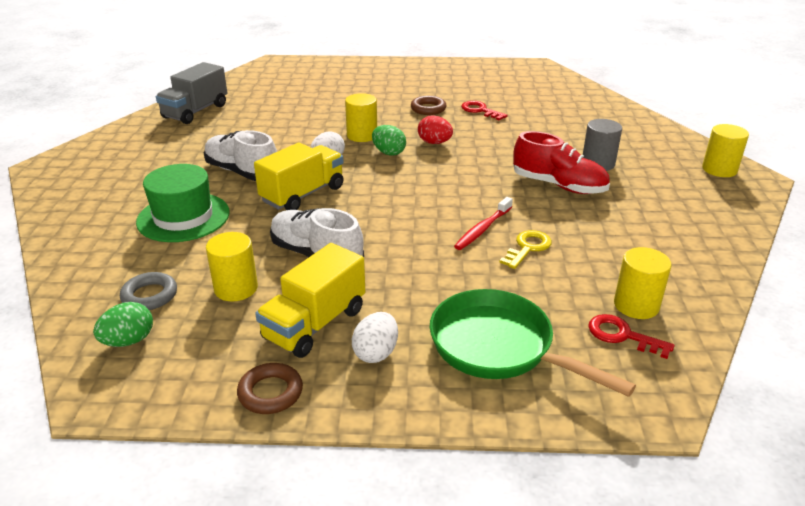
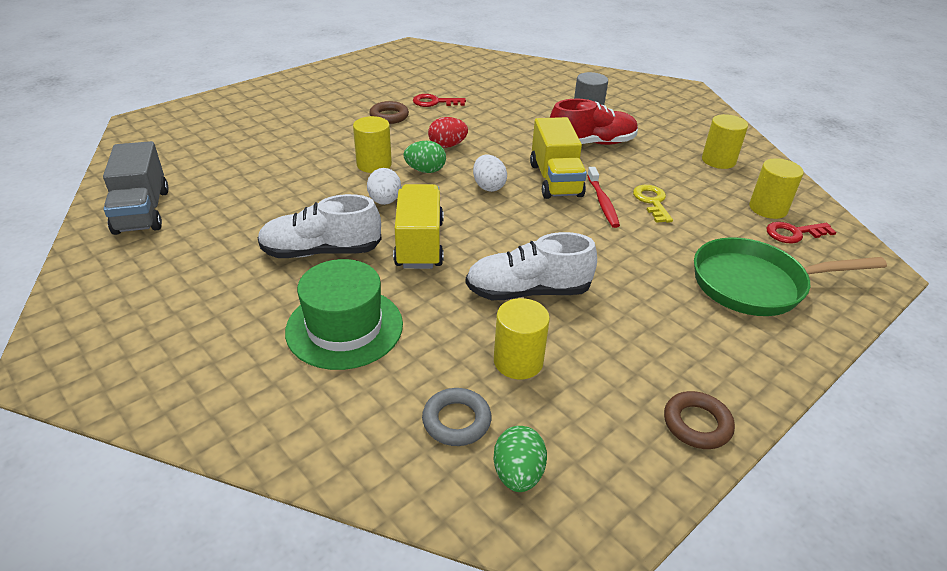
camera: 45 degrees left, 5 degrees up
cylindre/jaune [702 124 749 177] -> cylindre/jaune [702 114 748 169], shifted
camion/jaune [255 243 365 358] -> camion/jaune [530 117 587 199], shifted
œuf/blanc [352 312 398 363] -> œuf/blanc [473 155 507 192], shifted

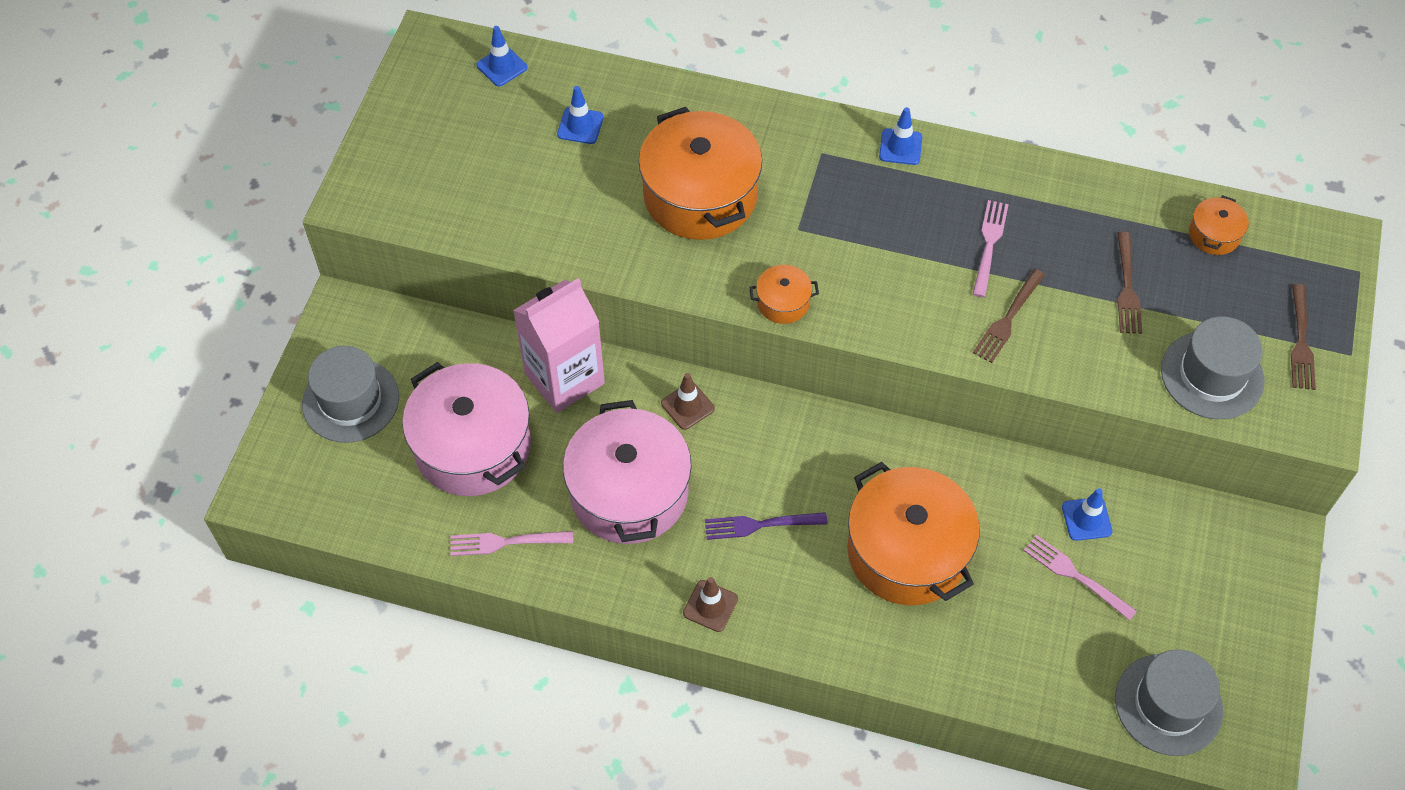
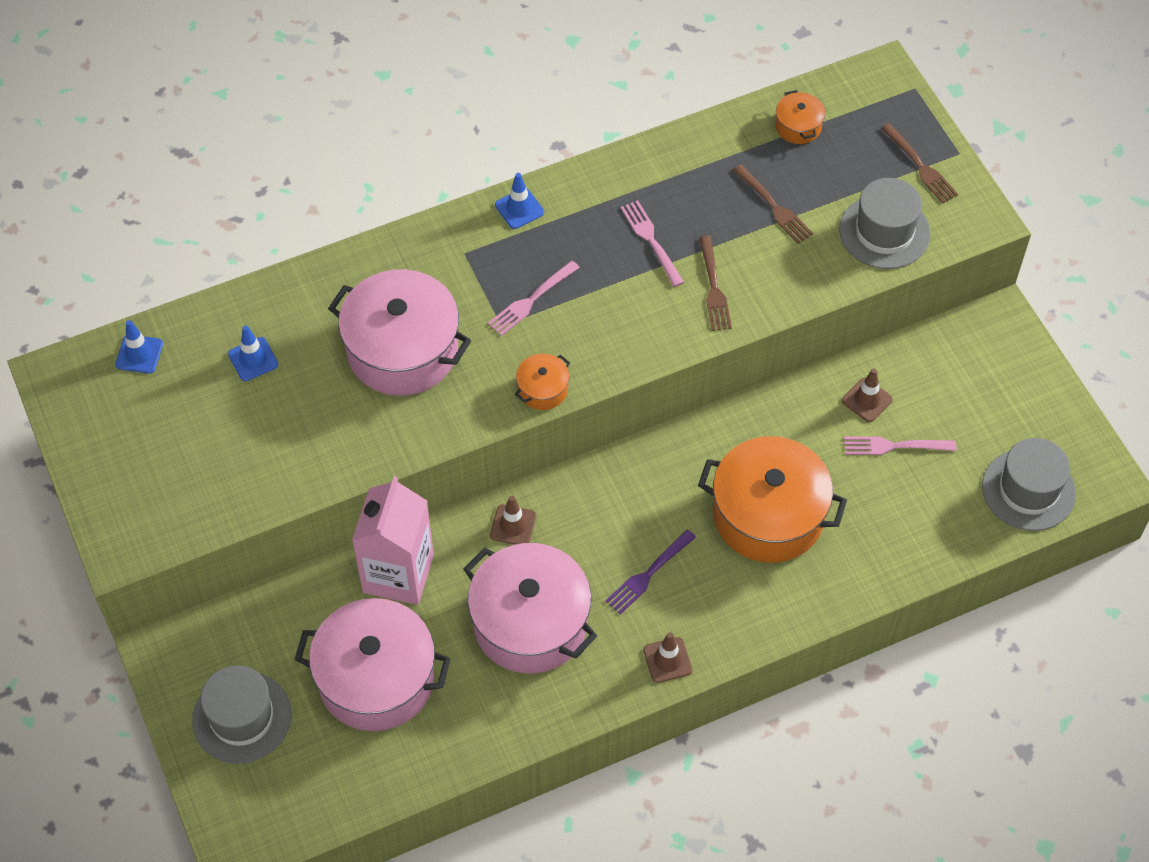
camera: 40 degrees left, 0 degrees up
marmite/orange [638 107 762 240] -> marmite/rose [328 269 471 396]
cône de chantier/bleu [1062 488 1112 541] -> cône de chantier/marron [842 369 893 422]
fourchette/rose [450 531 573 556] -> fourchette/rose [488 260 580 336], shifted

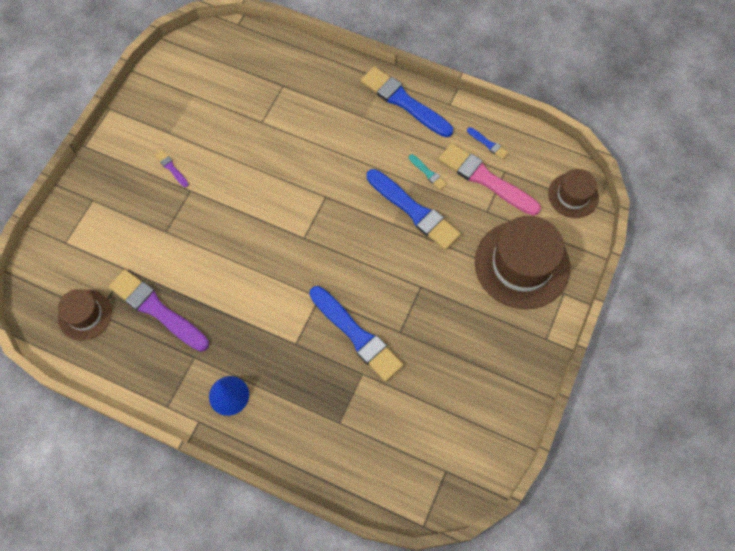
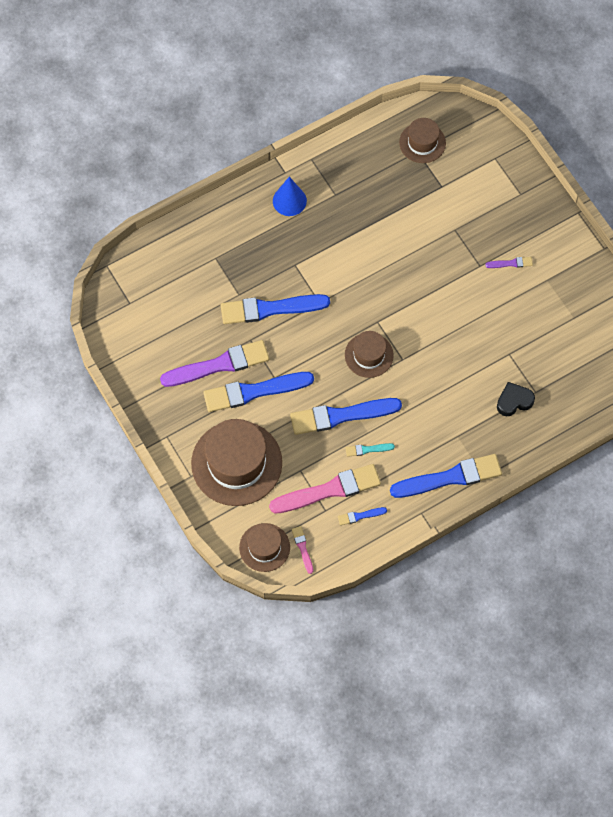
camera: 125 degrees right, 0 degrees up
pinceau/violet [109 269 209 352] -> pinceau/violet [160 340 269 387], shifted
none -> chapeau/marron [345 331 394 378]
none -> pinceau/bleu [203 372 314 412]
none -> cœur/noir [497 382 535 416]
none -> pinceau/rose [292 526 313 574]

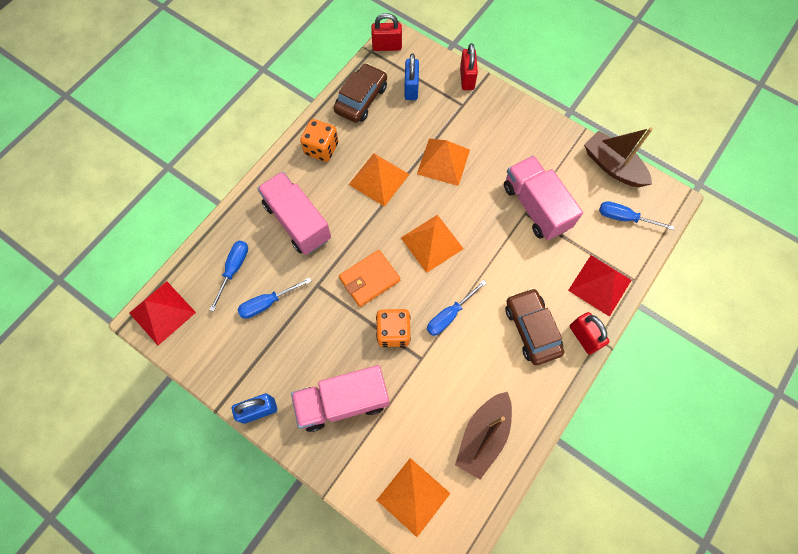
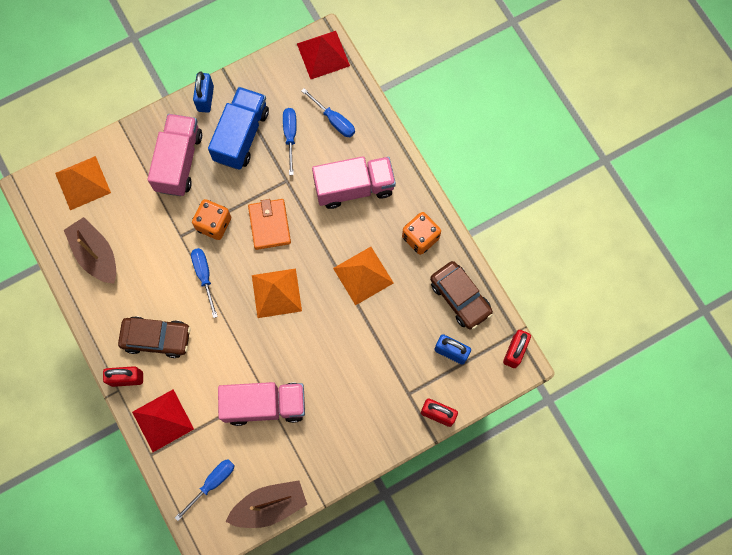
camera: 115 degrees right, 5 degrees up
pyramide/orange [417 139 470 186] -> none
none -> camion/bleu [208 87 269 170]

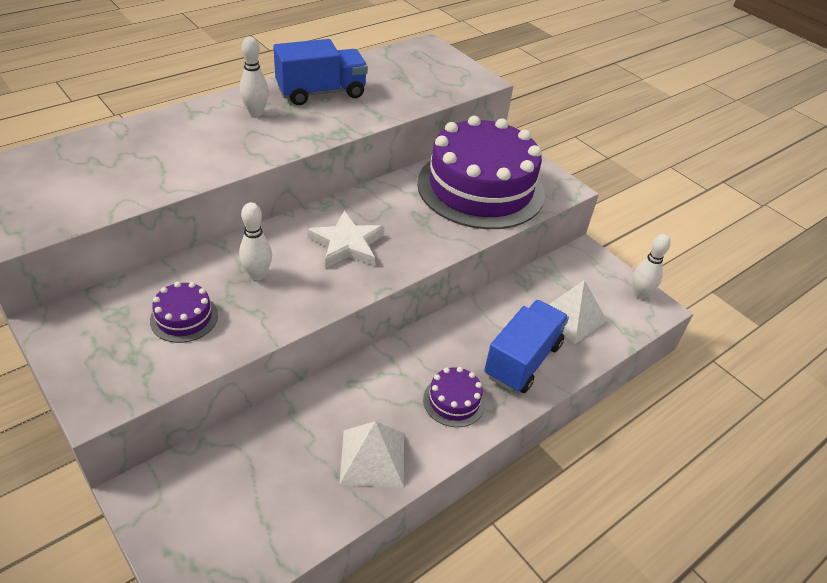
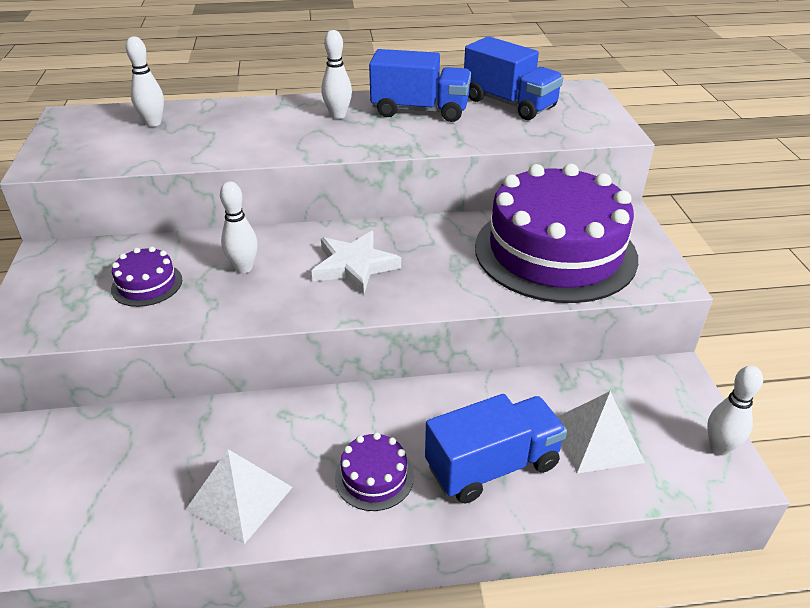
camera: 35 degrees right, 5 degrees down
none -> quille/blanc [126 36 164 127]
none -> camion/bleu [464 36 564 120]

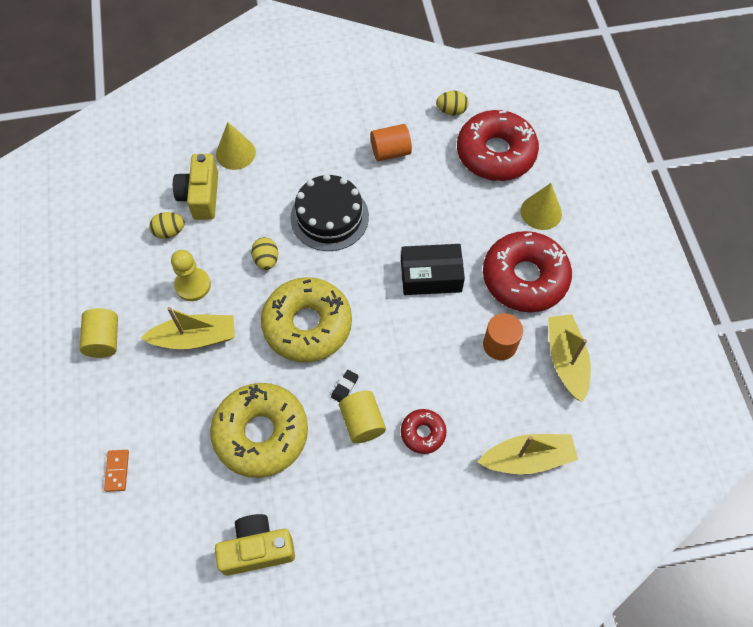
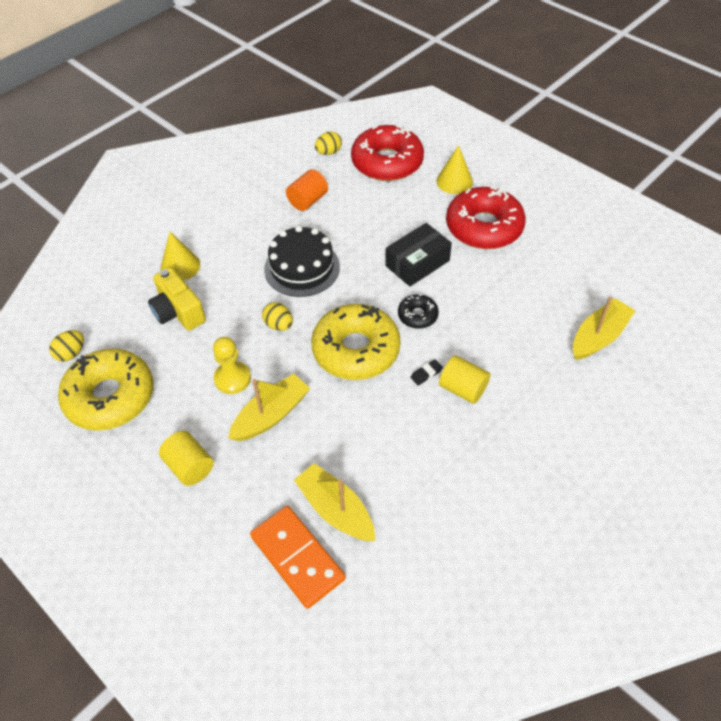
camera: 35 degrees left, 10 degrees down
œuf/jaune [149 212 185 239] -> œuf/jaune [49 330 84 362], shifted
cylindre/orange [483 313 523 360] -> none
bateau/jaune [548 314 591 402] -> bateau/jaune [294 463 375 541], shifted
gomme/noir [331 370 359 402] -> gomme/noir [411 359 443 385], 60 degrees clockwise
beignet/jaune [210 383 308 478] -> beignet/jaune [58 348 154 431], shifted
beignet/rouge [401 409 447 454] -> none
domino/orange [104 450 129 492] -> domino/orange [250 506 346 609], x2.20
appareil photo/jaune [215 514 295 576] -> none
none -> beignet/noir [398 294 439 329]

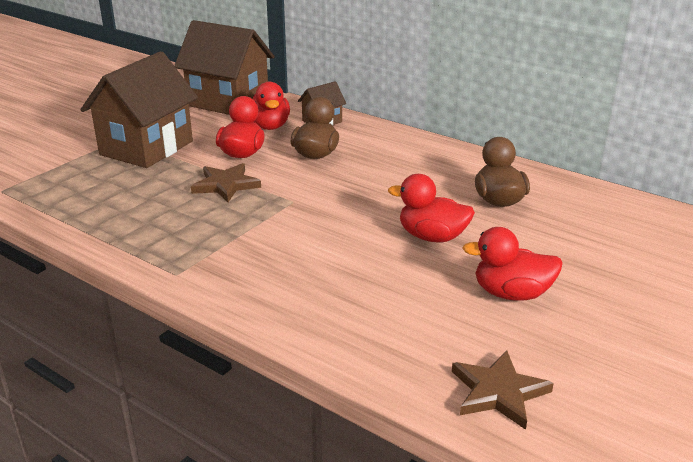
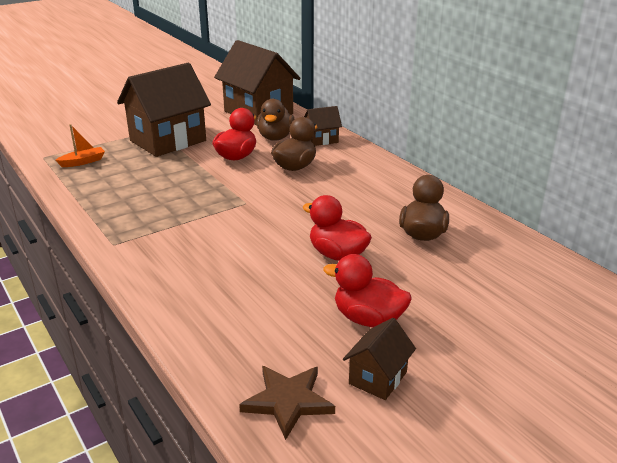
camera: 20 degrees right, 0 degrees up
canard/rouge [253 82 290 130] -> canard/marron [257 99 295 141]
étoile/marron [191 163 261 202] -> none
none -> bateau/orange [55 124 105 167]
none -> maison/marron [343 318 416 400]

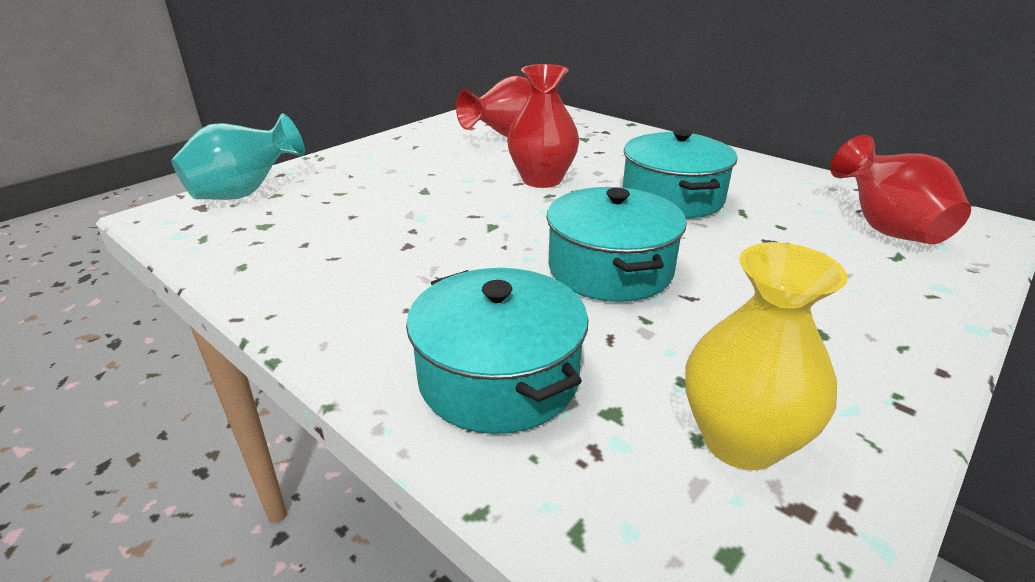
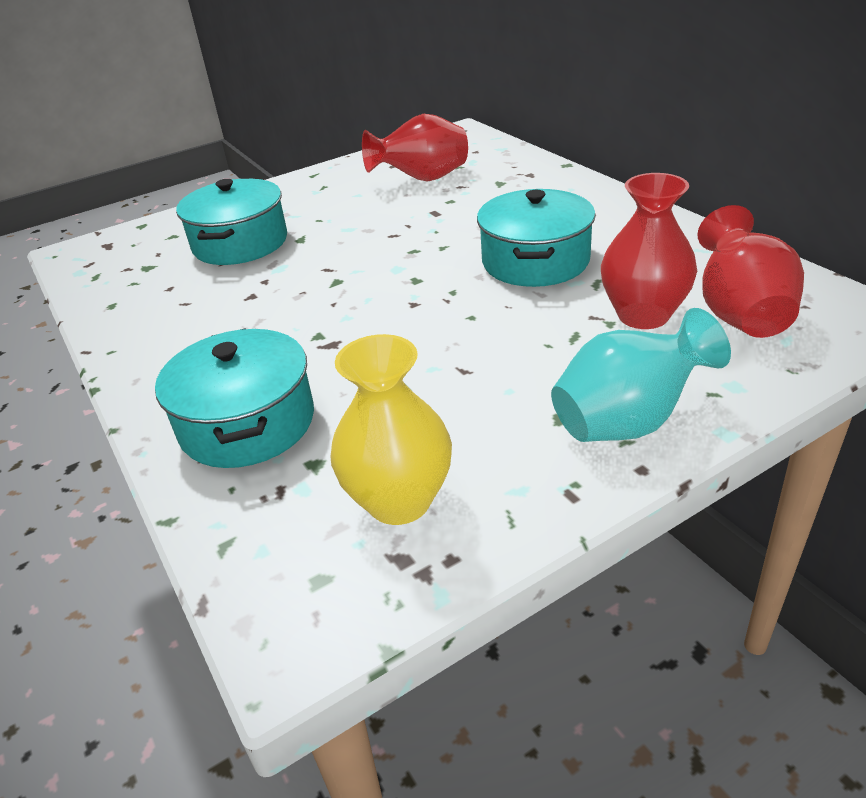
camera: 20 degrees right, 5 degrees up
vase/rouge [507 64 579 188] -> vase/rouge [601 173 697 329], shifted
vase/turquoise [171 114 305 200] -> vase/turquoise [551 308 731 442], shifted
marmite/turquoise [546 187 687 302] -> marmite/turquoise [176 179 287 265], shifted

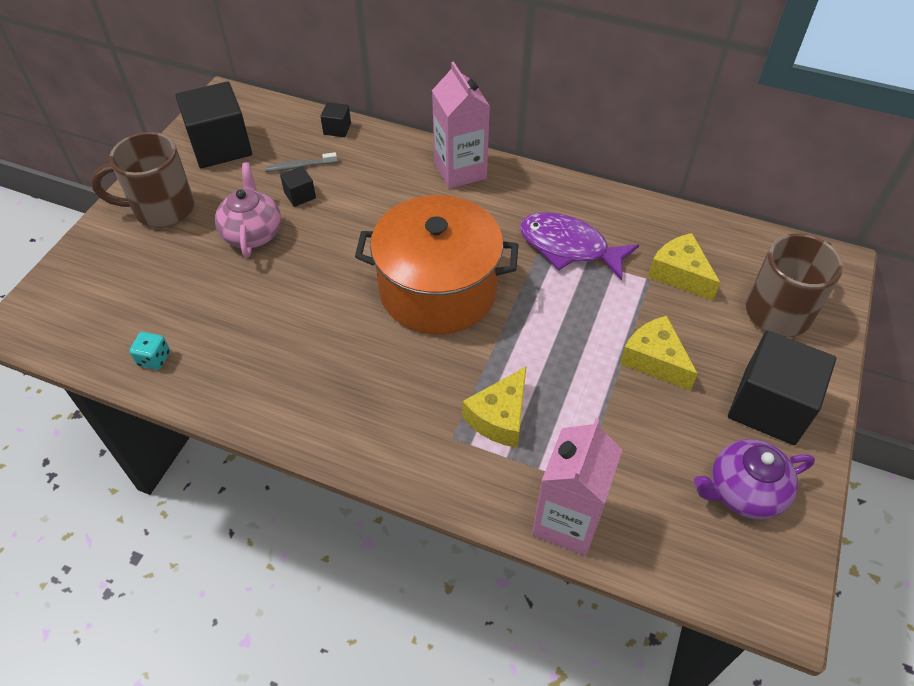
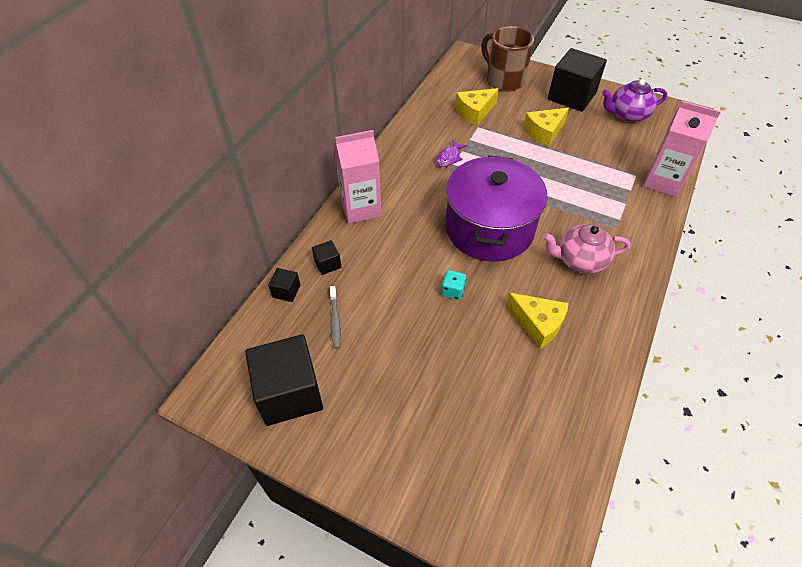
camera: 85 degrees left, 0 degrees up
tasse/marron [91 132 195 228] -> none
théière/rose [215 162 281 258] -> théière/rose [543 224 630 274], shifted
cube/noir [280 166 316 207] -> cube/noir [312 240 341 275], shifted
marmite/orange [355 195 518 334] -> marmite/violet [445 155 548 262]
poisson/violet [520 212 639 281] -> poisson/violet [436 140 467 167], x0.50
dé/turquoise [129 332 170 370] -> dé/turquoise [441 270 467 300], shifted
fromage/jaune [462 367 526 448] -> fromage/jaune [506 293 569 350], shifted
théière/violet [694 439 815 519] -> théière/violet [602 79 667 122], 90 degrees clockwise

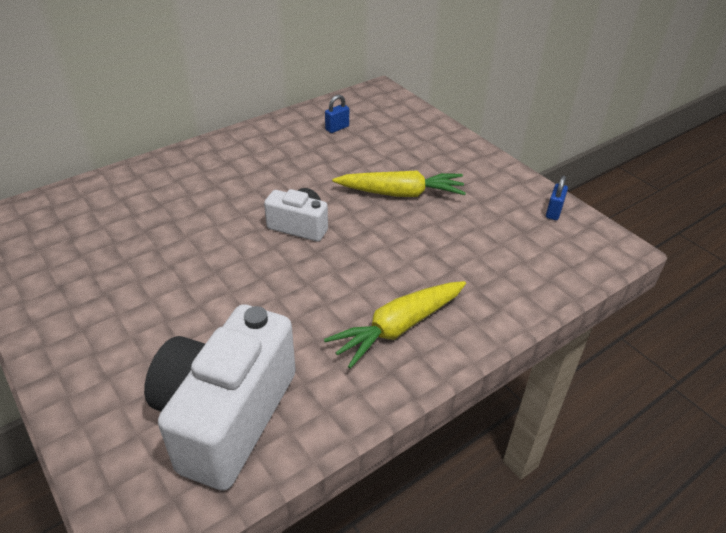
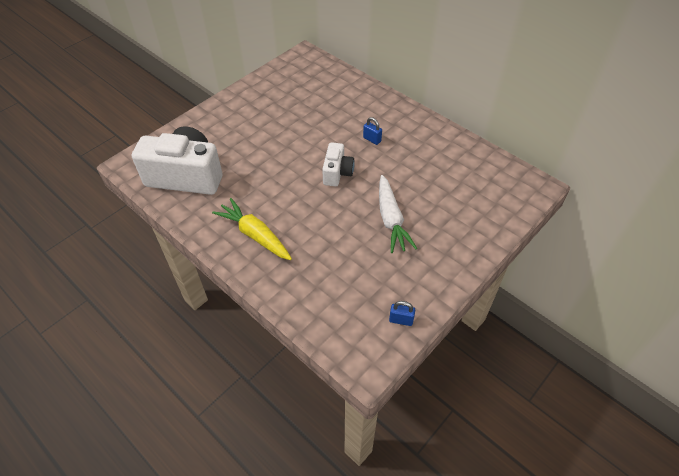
camera: 80 degrees right, 10 degrees up
cadenas/bleu [325 95 349 133] -> cadenas/bleu [363 117 382 145], shifted
carotte/jaune [333 171 466 197] -> carotte/blanc [379 175 417 253]

